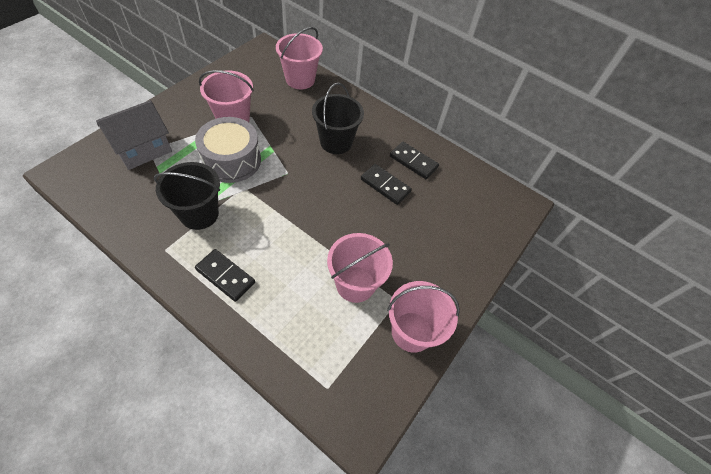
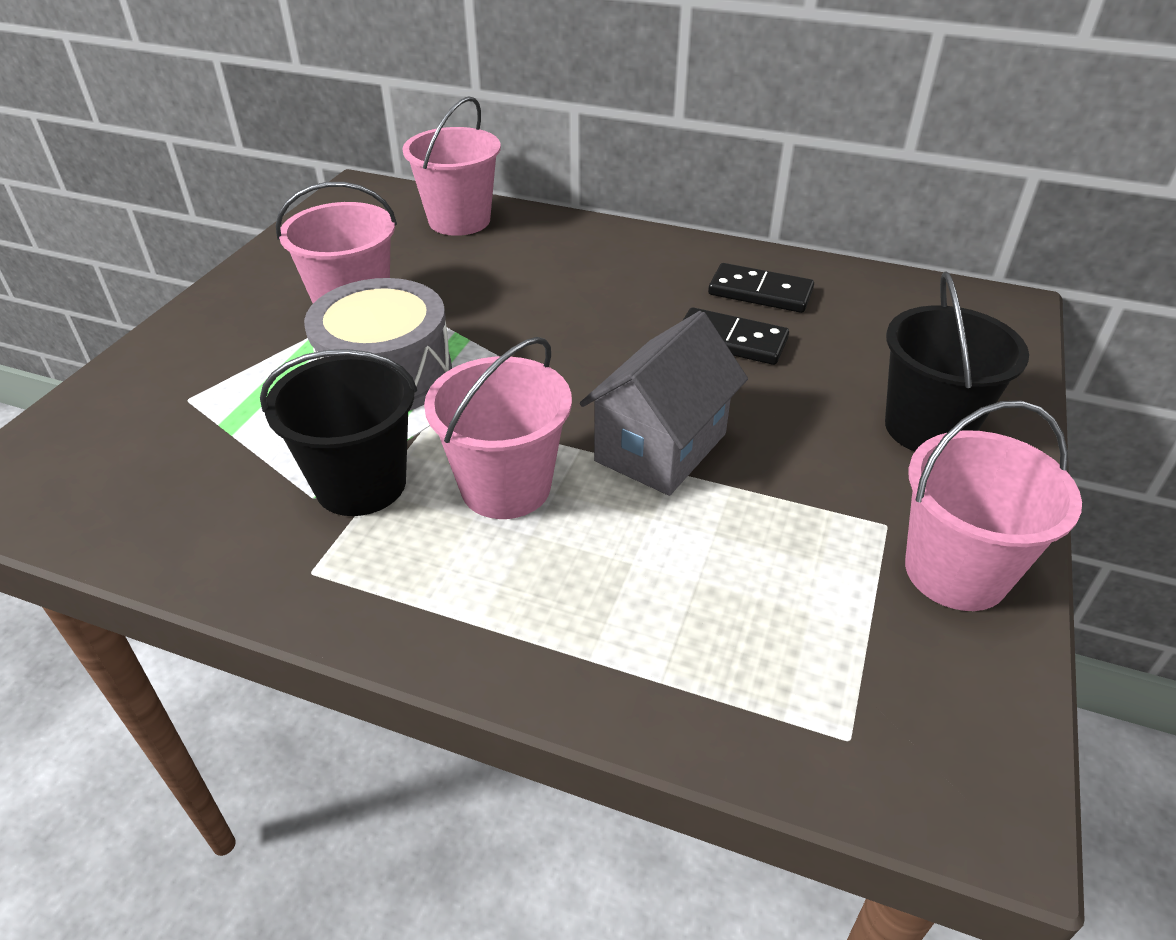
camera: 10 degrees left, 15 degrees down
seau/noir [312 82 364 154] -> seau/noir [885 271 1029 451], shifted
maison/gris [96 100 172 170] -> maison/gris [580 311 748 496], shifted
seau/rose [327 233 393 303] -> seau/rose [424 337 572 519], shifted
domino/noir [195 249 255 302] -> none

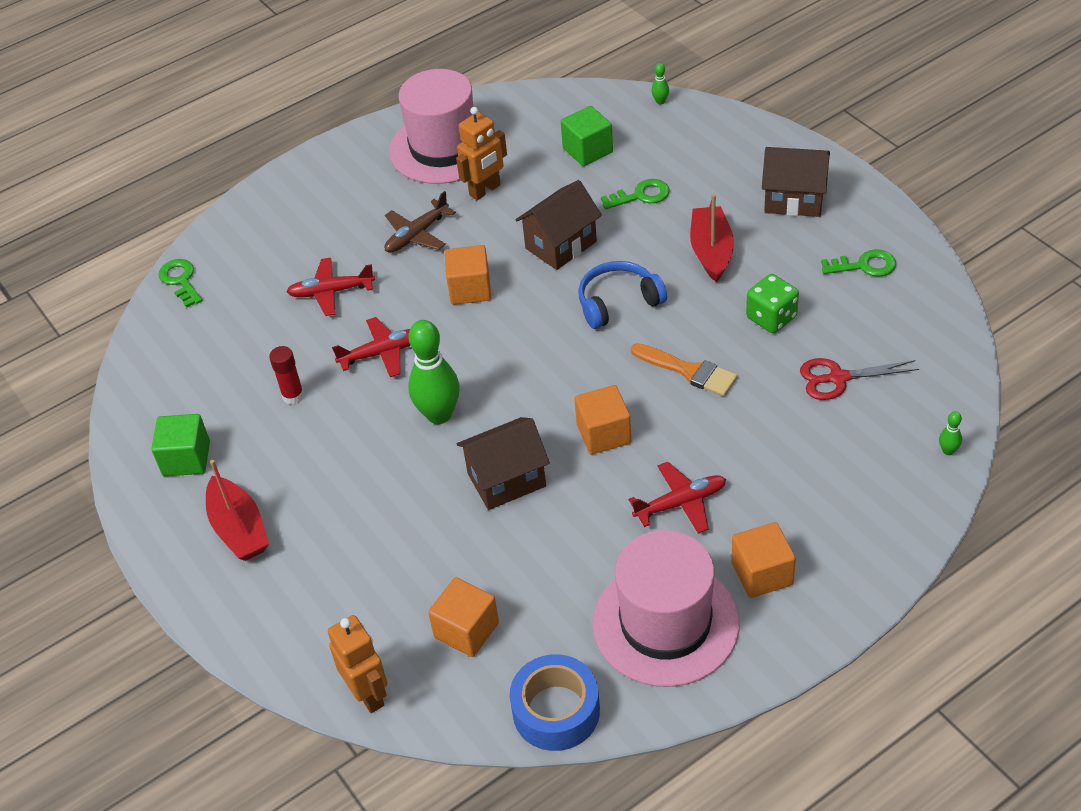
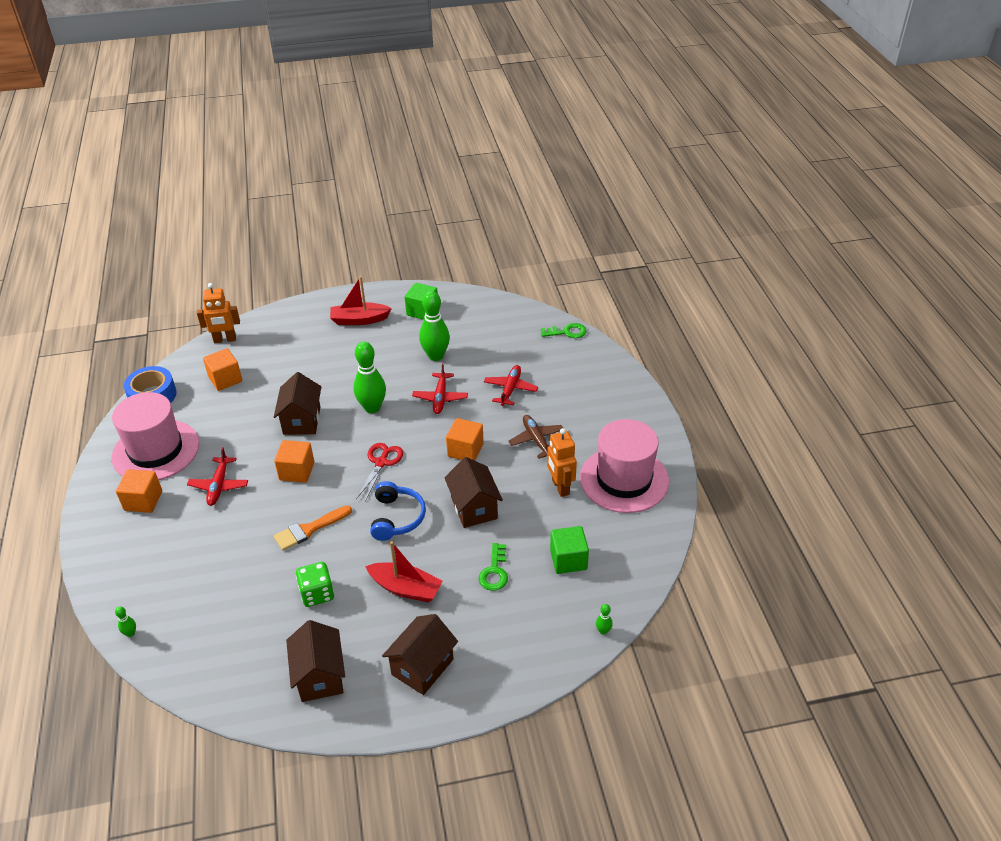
camera: 110 degrees right, 5 degrees down
clé/vert [821 249 896 277] -> maison/marron [286 620 345 702]
bâton de colle/rouge [269 346 304 404] -> quille/vert [419 291 450 361]
ciseaux/rouge [800 358 919 400] -> ciseaux/rouge [356 443 403 501], shifted

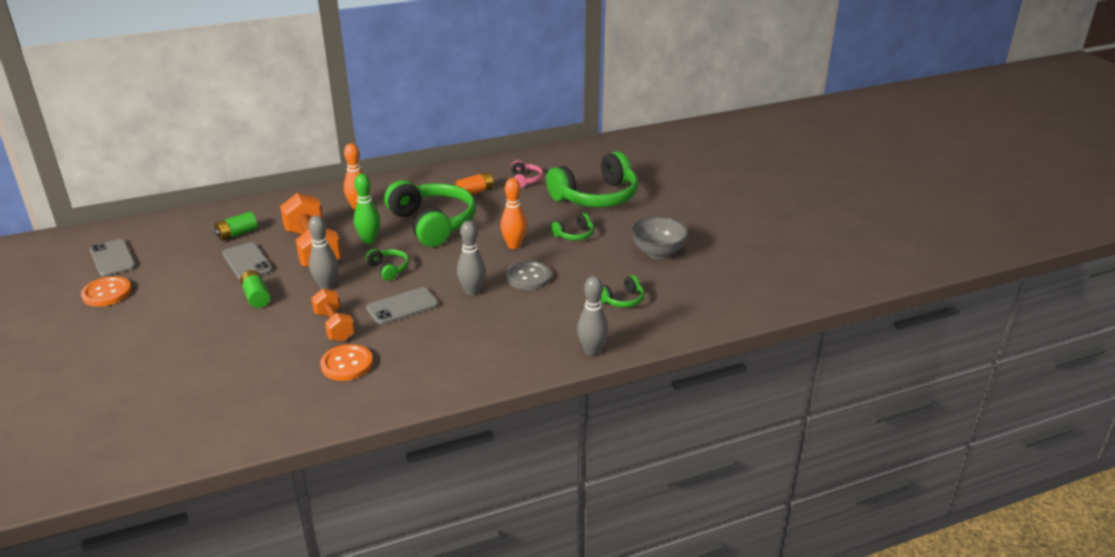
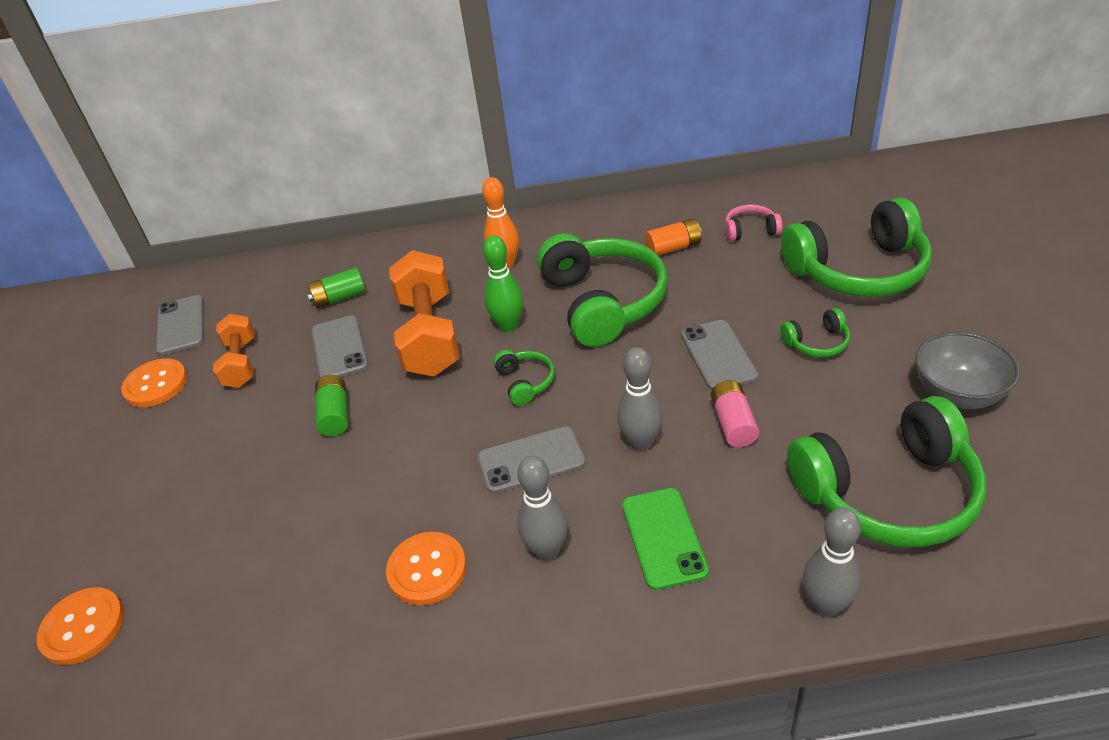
camera: 20 degrees right, 10 degrees up
casque audio/rose [511 160 543 188] -> casque audio/rose [725 204 782 241], 105 degrees counterclockwise
quille/orange [500 178 527 249] -> téléphone/gris [681 320 758 390]
quille/gris [308 215 338 290] -> quille/gris [517 455 568 561], shifted
bouton/gris [506 261 551 290] -> pile/rose [711 380 759 447]
casque audio/vert [600 275 644 308] -> casque audio/vert [787 396 986 547], x2.29
haltère/orange [311 289 355 342] -> haltère/orange [213 314 255 388], shifted
none -> téléphone/vert [622 488 709 590]
none -> bouton/orange [37 587 124 665]

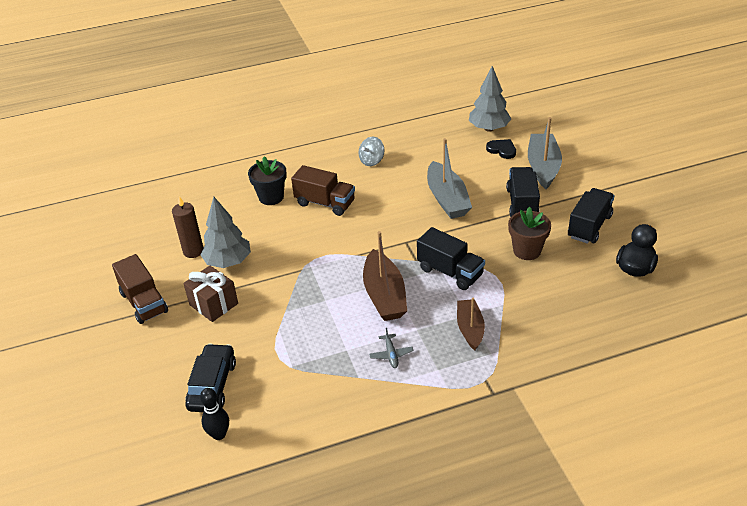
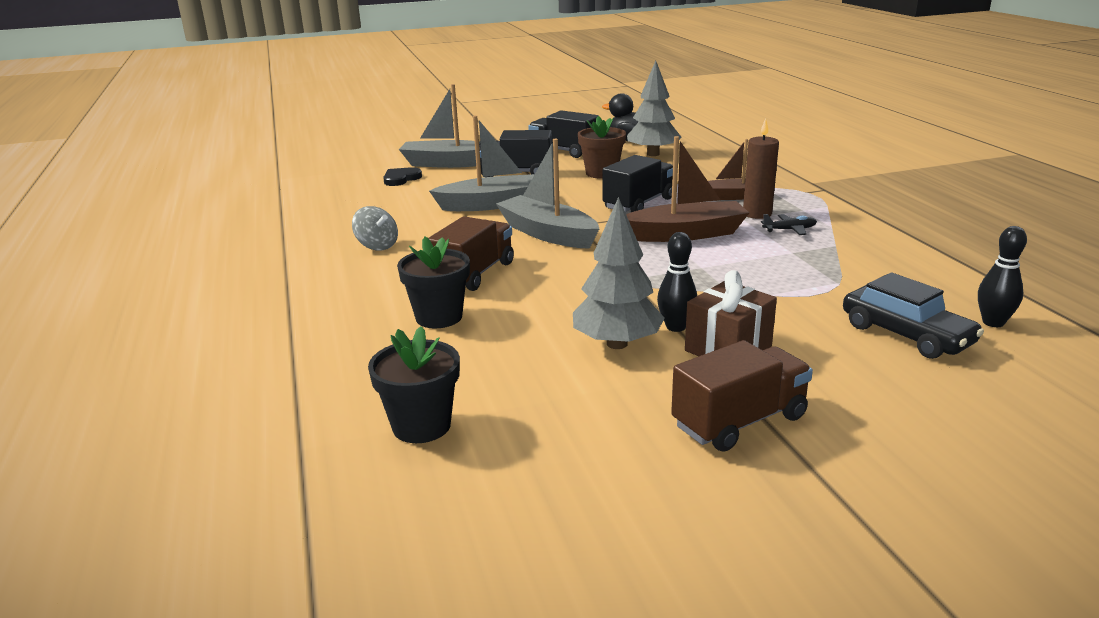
camera: 90 degrees left, 15 degrees down
arbre/gris [469 66 511 132] -> arbre/gris [627 61 682 156], shifted
bougie/marron [172 196 204 258] -> bougie/marron [743 118 779 219], shifted
avion/gris [369 328 413 368] -> avion/noir [761 214 817 235]
voiture/noir [186 343 236 412] -> voiture/noir [843 272 984 359], 135 degrees counterclockwise
none -> bateau/gris [496 139 599 249]
none -> quille/noir [657 232 697 332]
none -> pot de fleurs/noir [368 326 460 443]

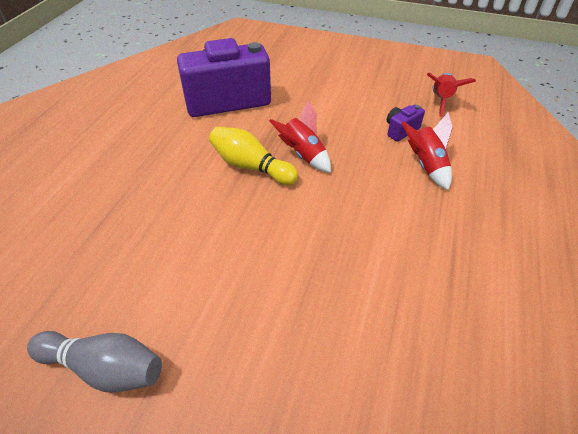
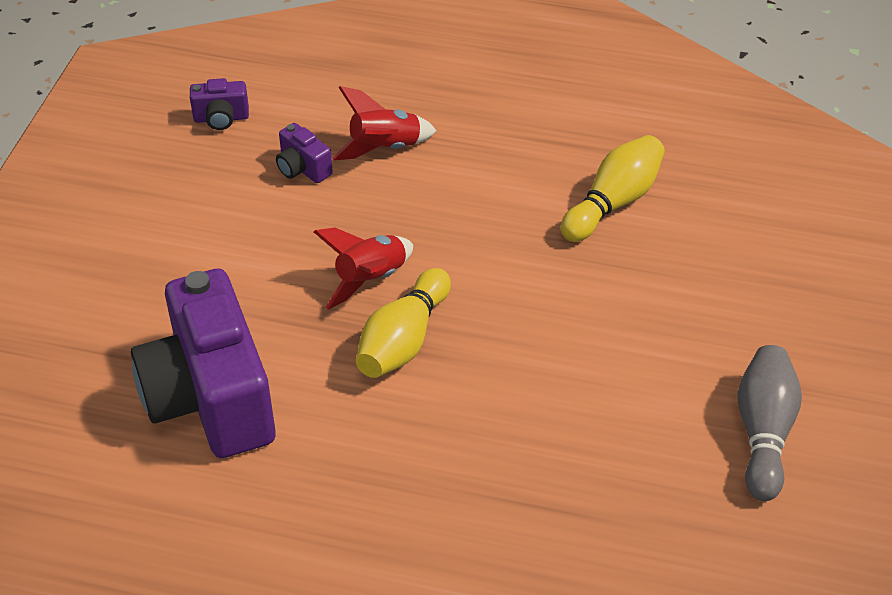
camera: 95 degrees left, 0 degrees up
fusée/rouge [427 72 476 117] -> appareil photo/violet [190 78 249 130]
none -> quille/jaune [561 135 665 242]

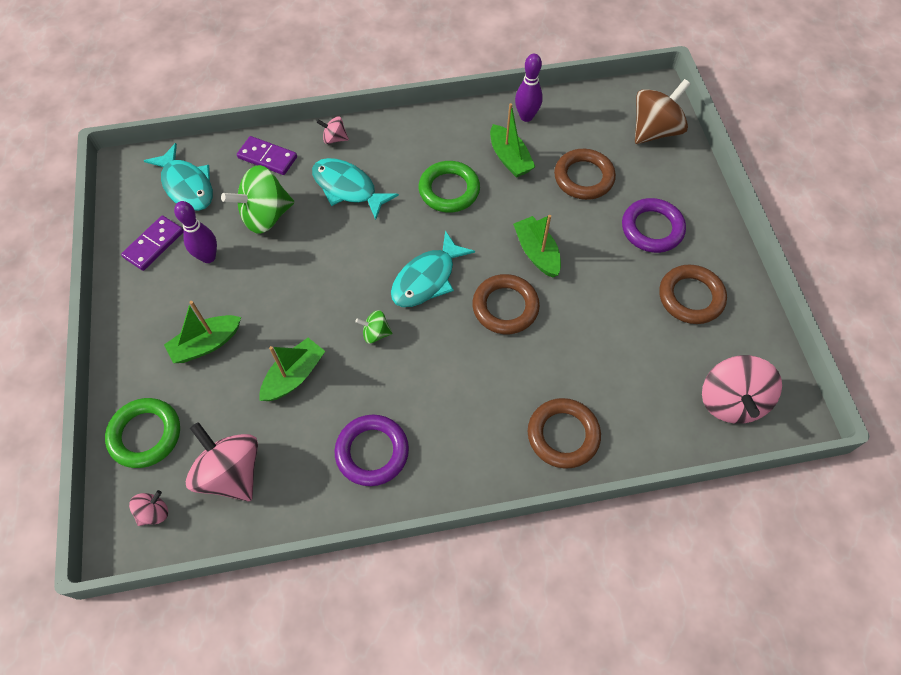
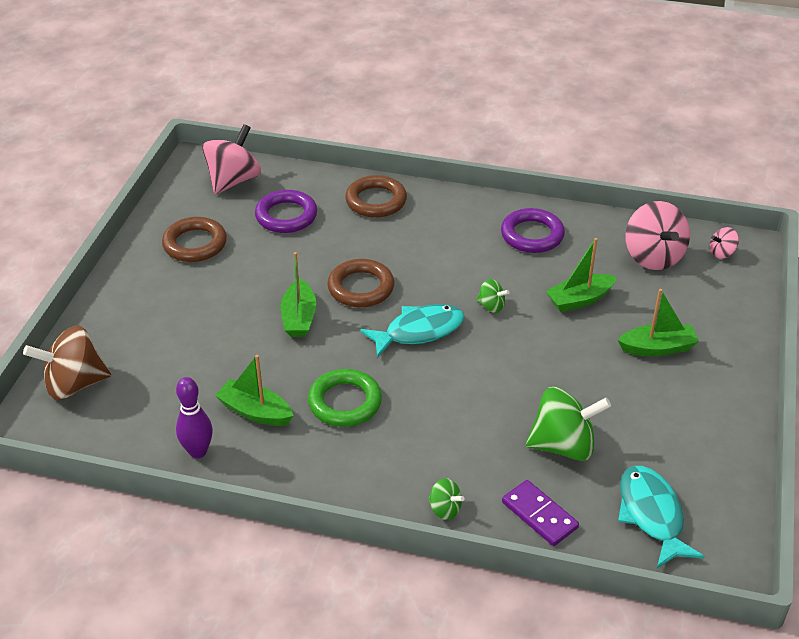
camera: 155 degrees left, 20 degrees down
bateau/vert [490 103 535 178] -> bateau/vert [215 355 294 426], 60 degrees counterclockwise
toupie/rose [317 116 349 144] -> toupie/vert [428 478 465 520]
anneau/marron [554 149 616 200] -> none
poisson/turquoise [312 158 399 220] -> none
anneau/violet [622 198 686 253] -> anneau/violet [255 190 317 233], shifted
quille/violet [174 201 217 263] -> none
domino/violet [121 215 184 271] -> none
anneau/vert [105 398 180 468] -> none

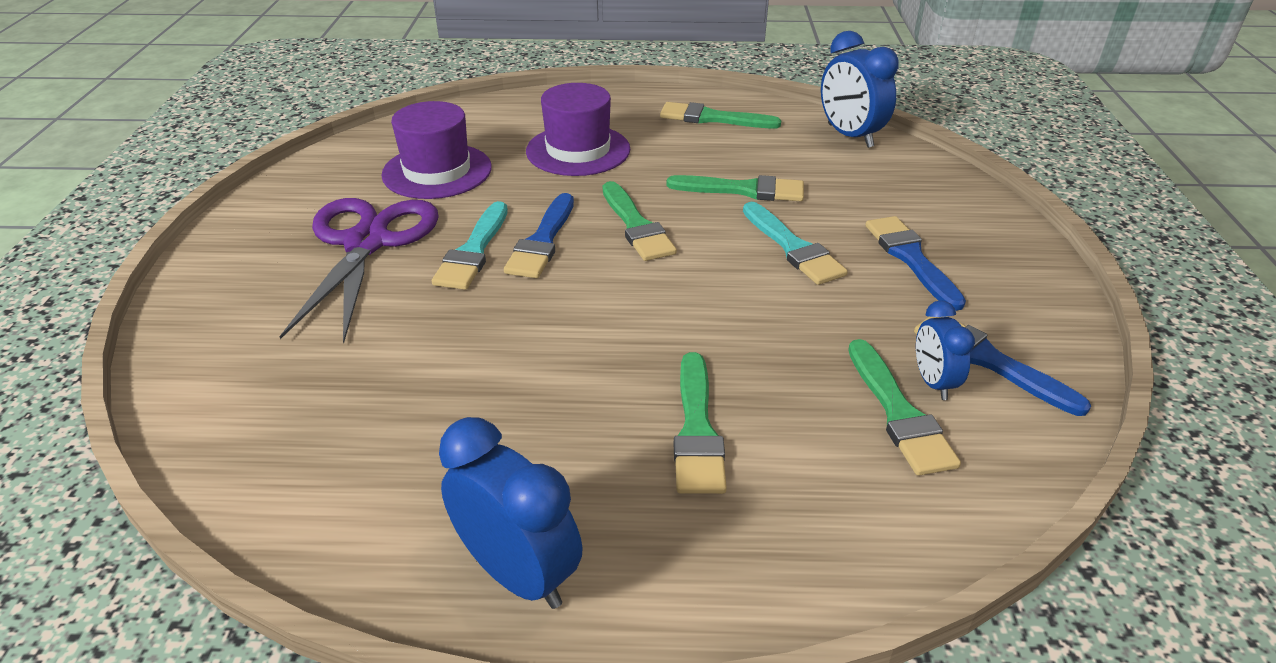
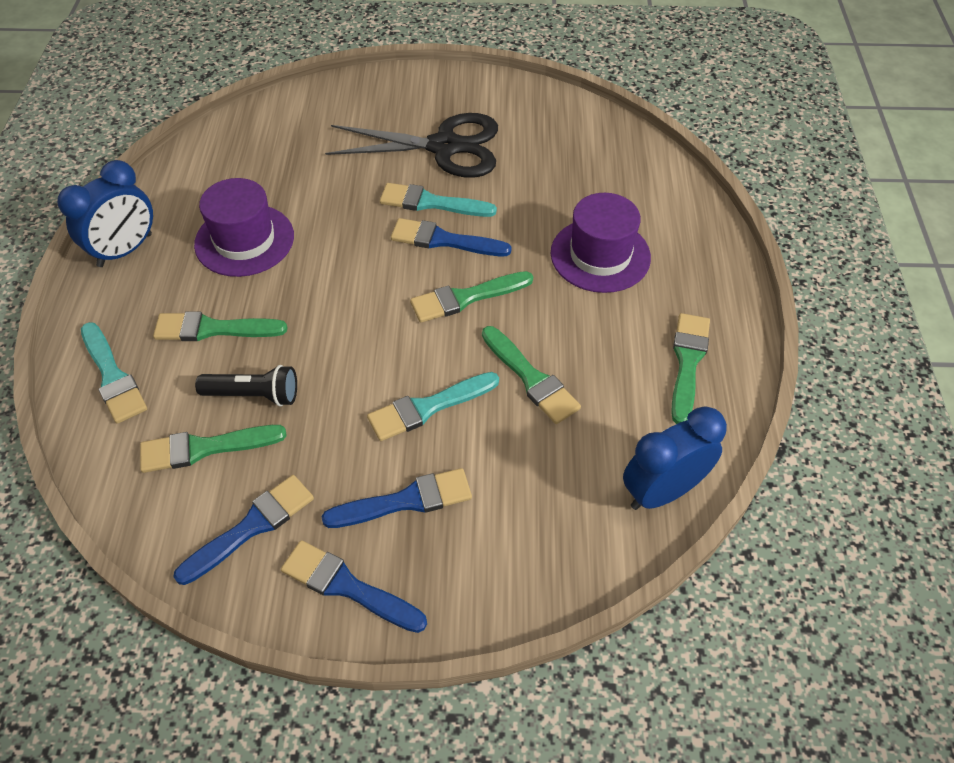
camera: 90 degrees right, 15 degrees up
chapeau/violet [382 101 492 199] -> chapeau/violet [194 178 294 277], shifted
pinceau/vert [666 175 804 201] -> pinceau/vert [482 326 581 424], 45 degrees counterclockwise
ciseaux/violet [279 198 439 343] -> ciseaux/noir [325 113 498 178]
réveil/bleu [916 300 975 400] -> none
none -> pinceau/turquoise [81 322 147 424]
none -> lampe de poche/noir [195 365 297 406]
none -> pinceau/bleu [281 540 427 633]

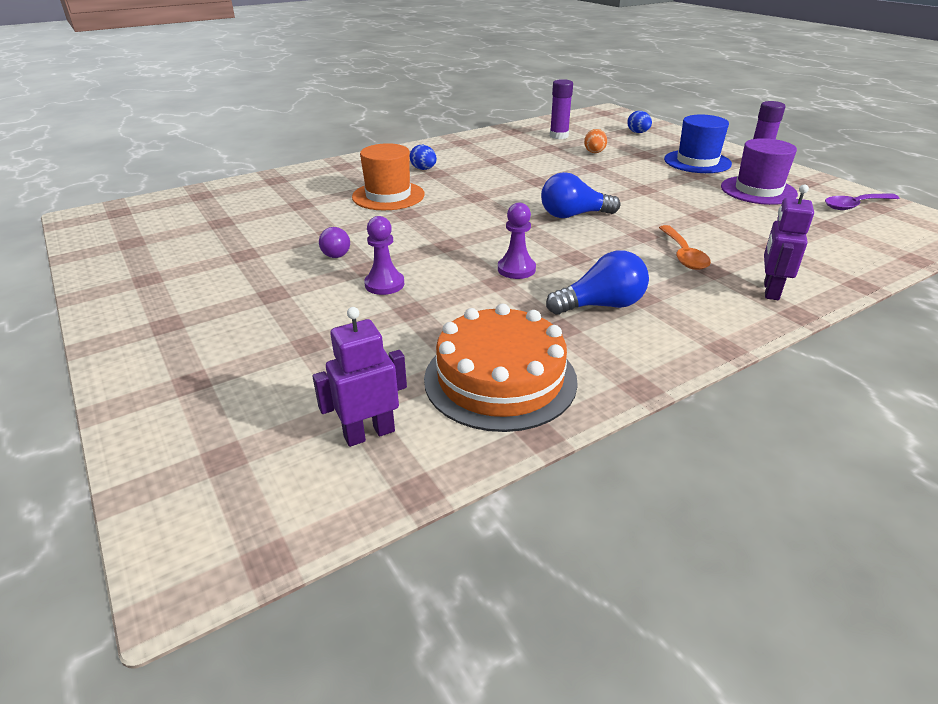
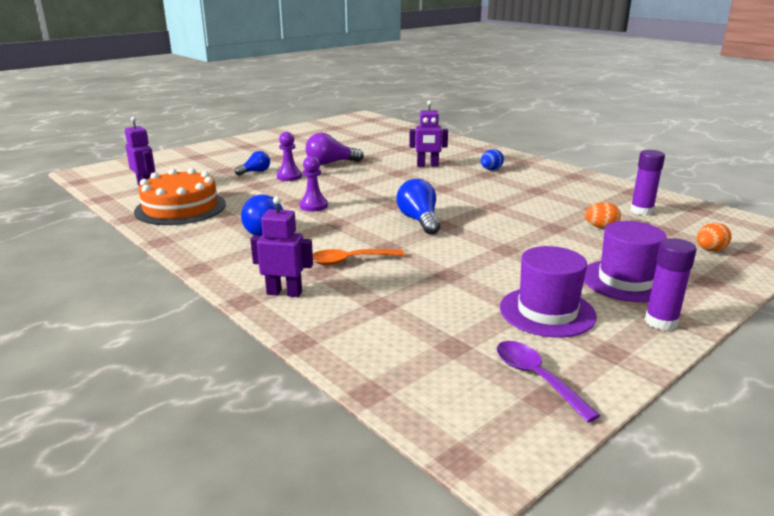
camera: 80 degrees right, 10 degrees down
œuf/bleu [627 111 652 133] -> œuf/orange [697 223 731 251]
chapeau/bleu [664 115 732 173] -> chapeau/violet [584 221 666 302]
chapeau/orange [352 143 425 210] -> robot/violet [409 100 448 167]
ampoule/violet [319 227 350 258] -> ampoule/violet [305 133 364 165], x1.61
none -> ampoule/bleu [235 151 270 175]

